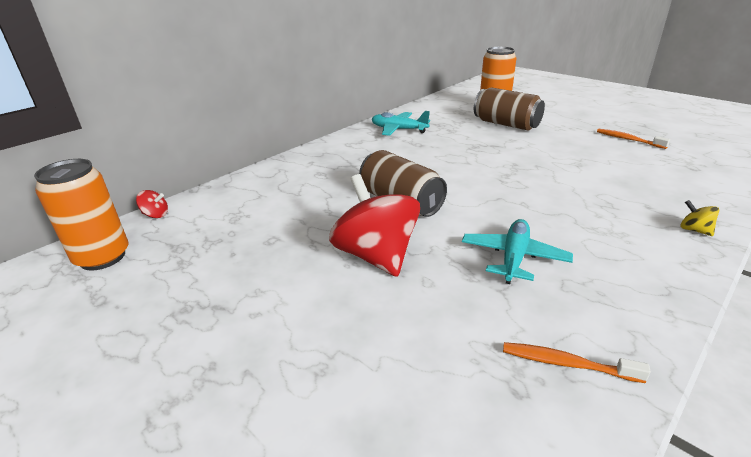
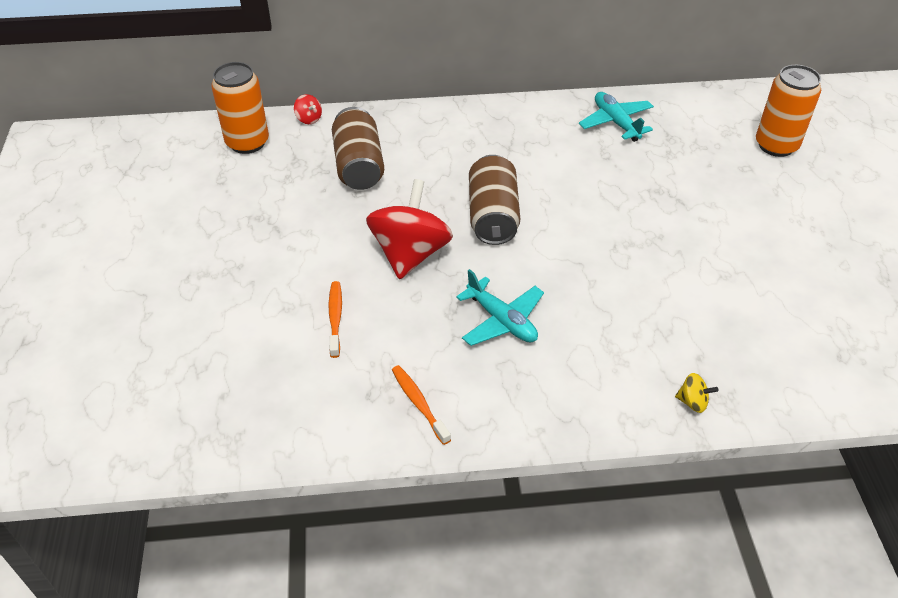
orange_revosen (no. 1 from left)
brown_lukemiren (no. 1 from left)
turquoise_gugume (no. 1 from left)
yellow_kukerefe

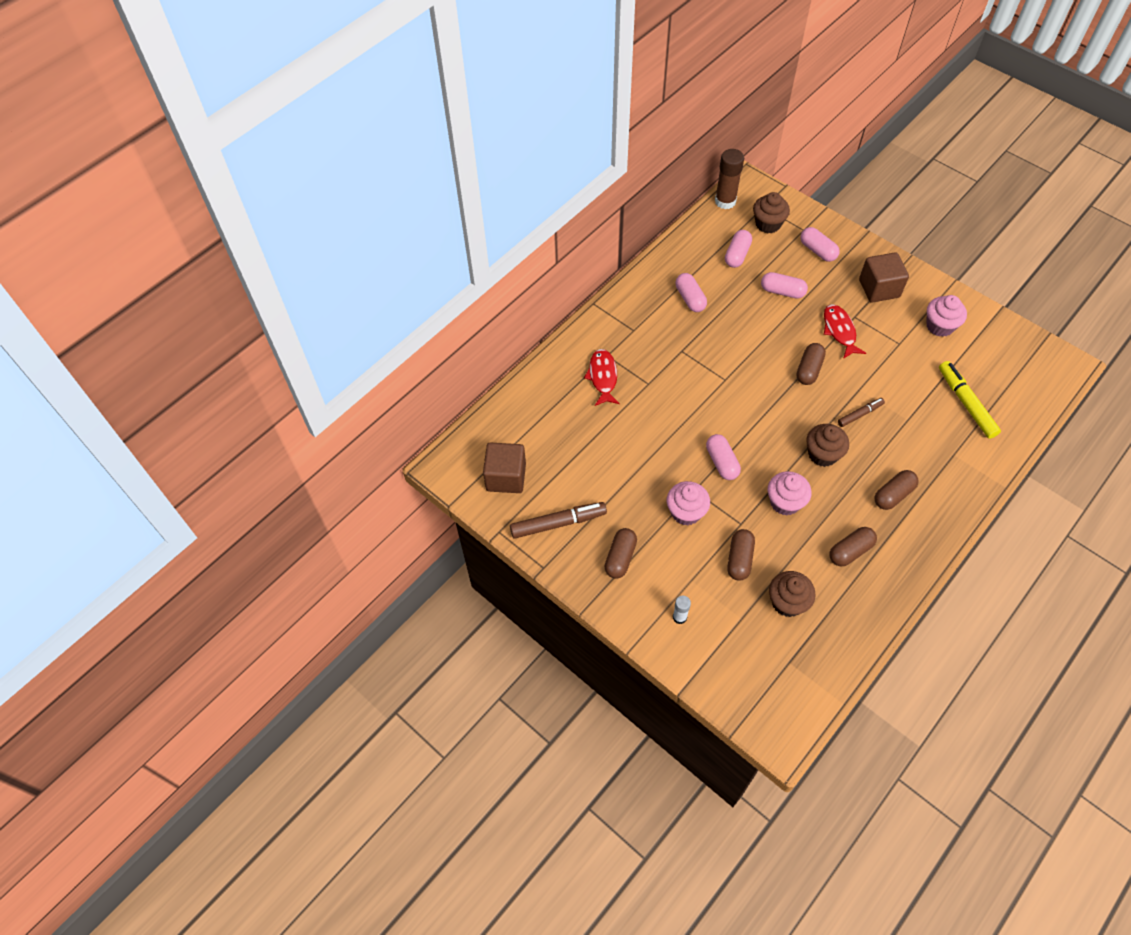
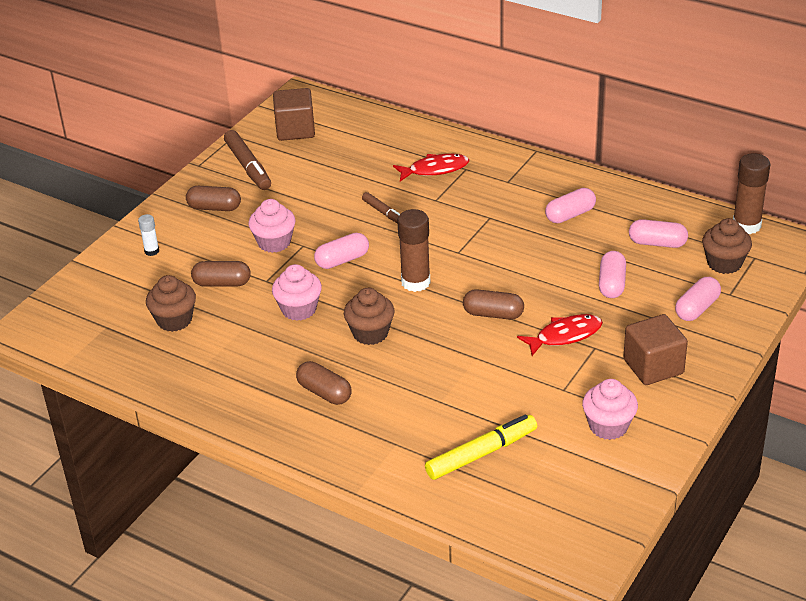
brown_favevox (no. 2 from left)
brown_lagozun (no. 1 from left)
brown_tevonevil (no. 4 from left in the first image)

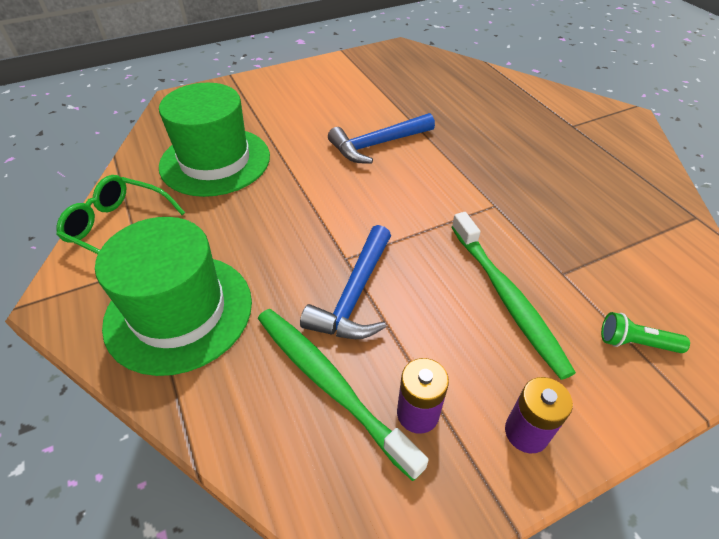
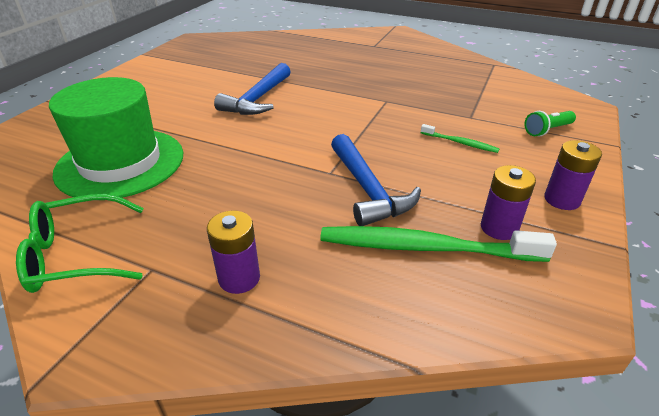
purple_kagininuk (no. 1 from left)
green_revosen (no. 2 from left)

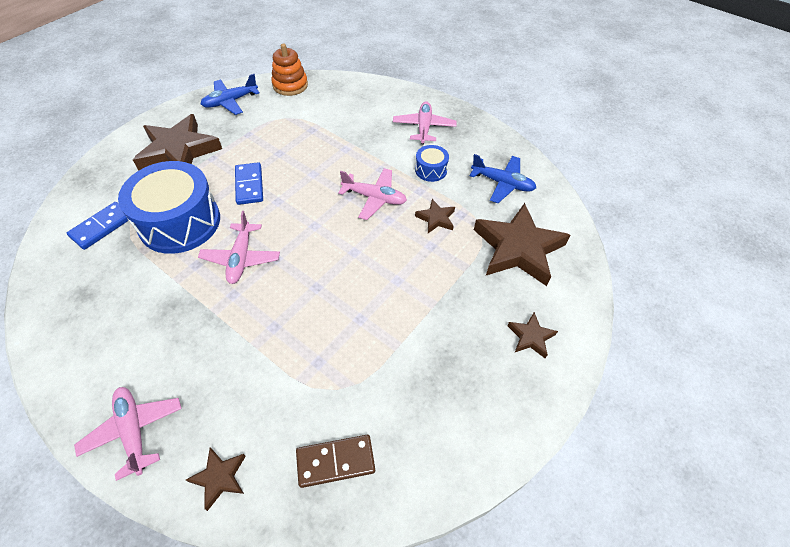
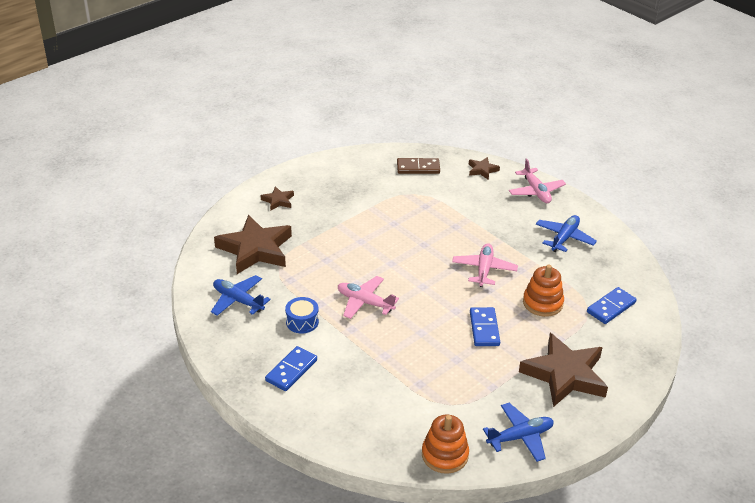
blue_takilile (no. 1 from left)
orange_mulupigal (no. 2 from left)
blue_gugume (no. 3 from left)
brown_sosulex (no. 3 from left in the first image)

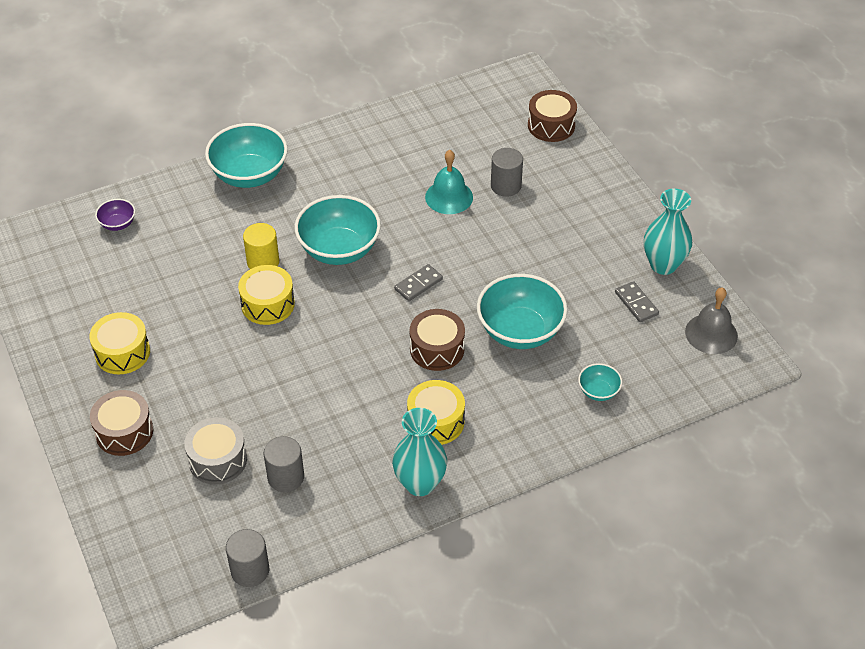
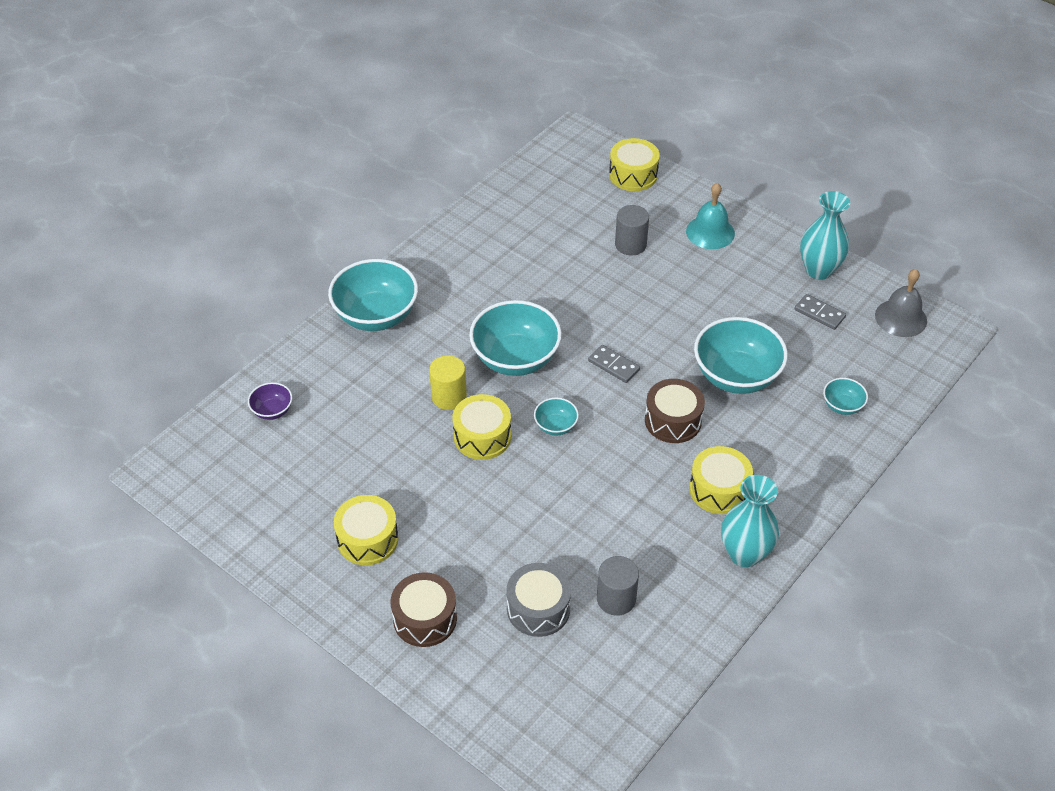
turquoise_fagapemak (no. 3 from left)
grey_takilile (no. 1 from left)
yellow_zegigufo (no. 3 from left)
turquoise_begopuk
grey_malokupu (no. 1 from left in the first image)

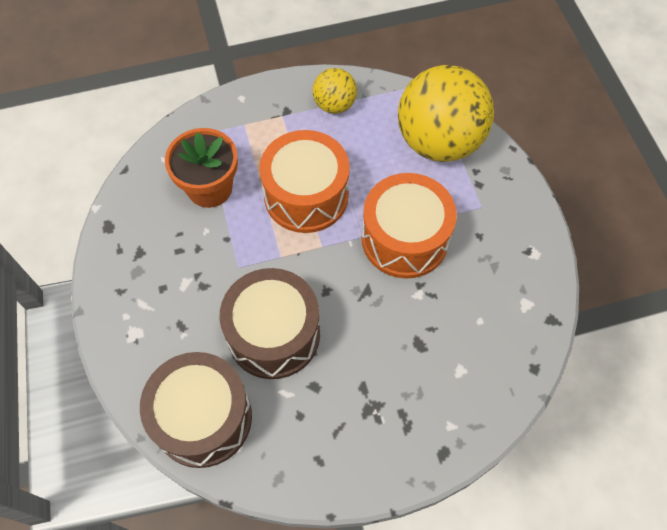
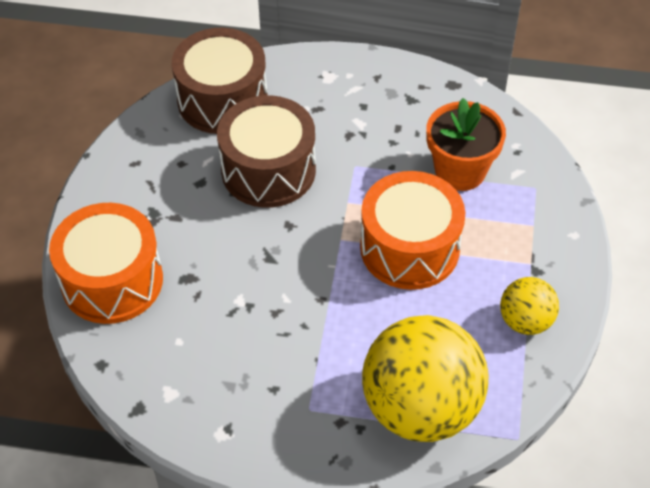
orange_zegigufo (no. 1 from left)

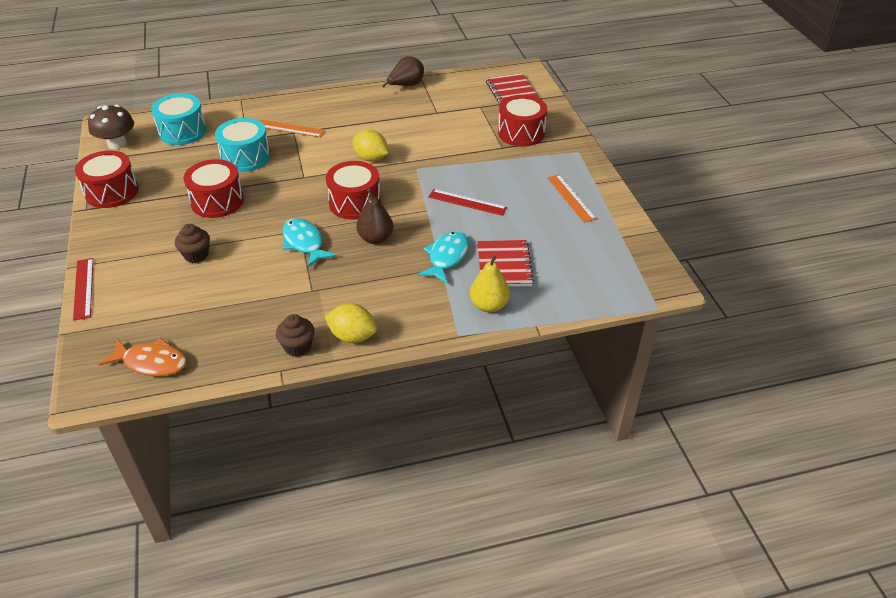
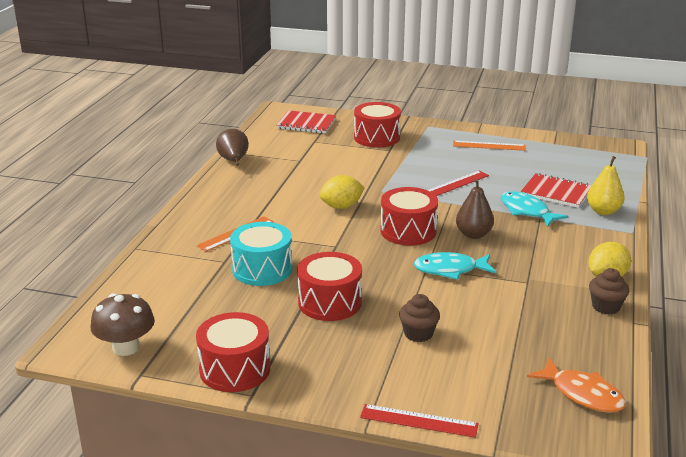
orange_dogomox
turquoise_zegigufo (no. 1 from left in the first image)

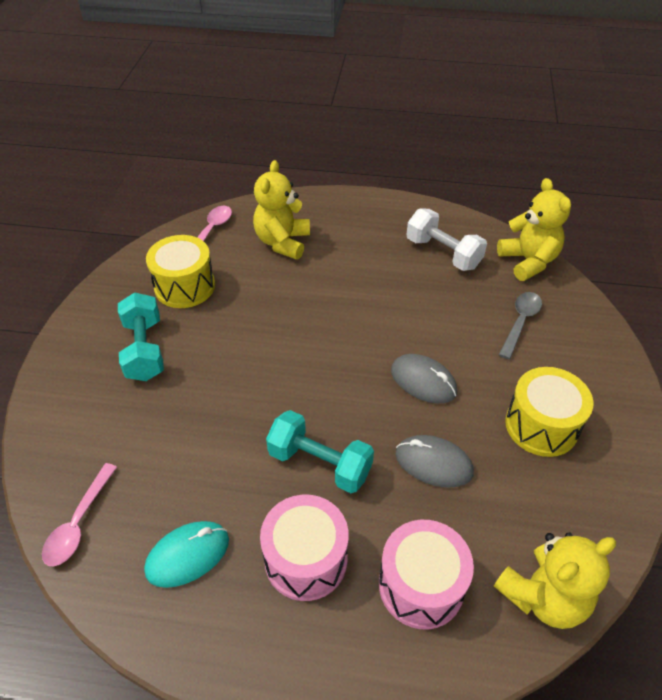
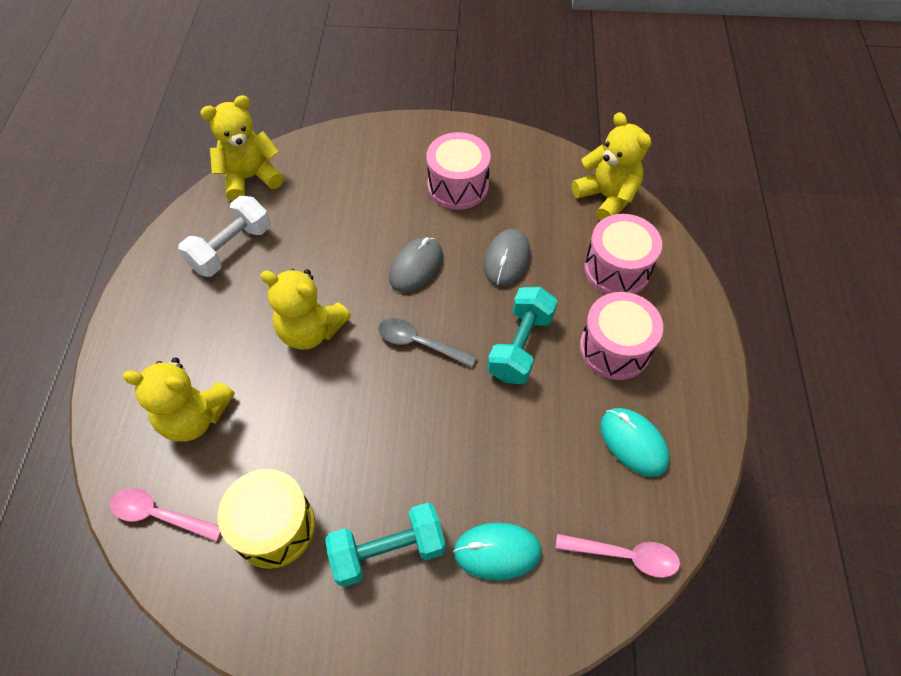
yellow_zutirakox (no. 3 from left)
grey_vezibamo
pink_zegigufo (no. 1 from left)
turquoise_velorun (no. 1 from left)

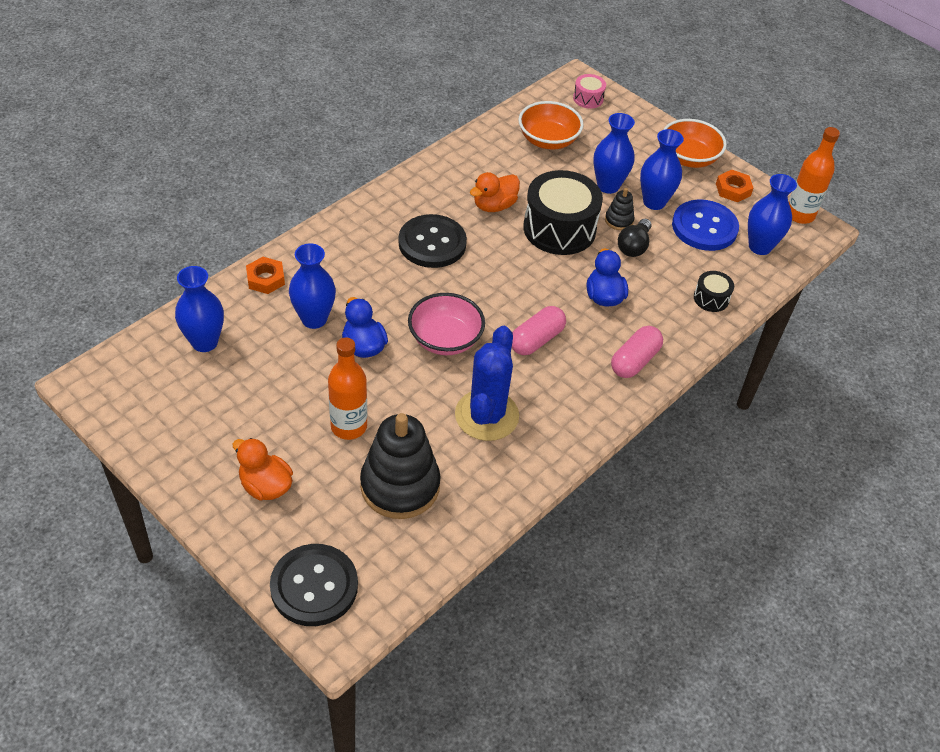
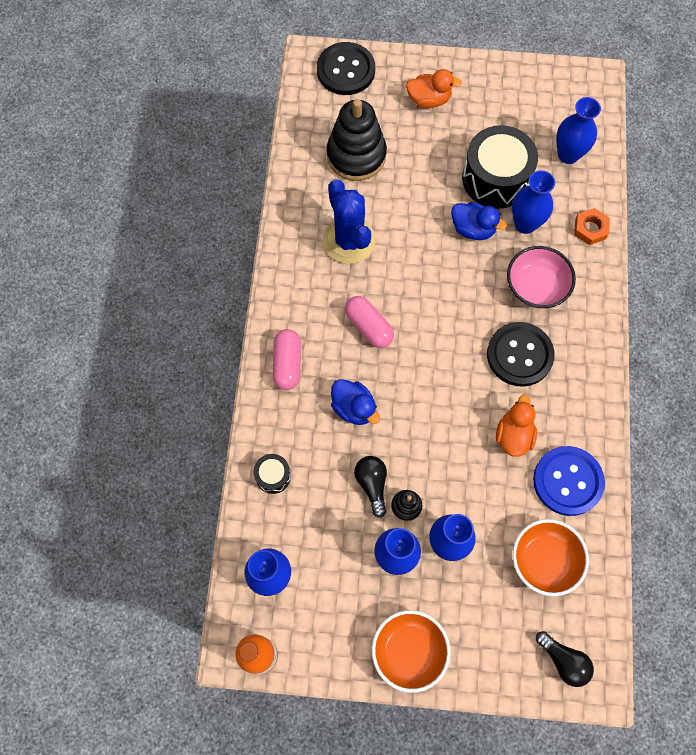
pink_tevonevil (no. 2 from left)
black_zegigufo (no. 2 from left)
pink_fagapemak
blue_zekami
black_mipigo (no. 2 from left)
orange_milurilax (no. 1 from left in the first image)
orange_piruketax (no. 2 from left in the first image)

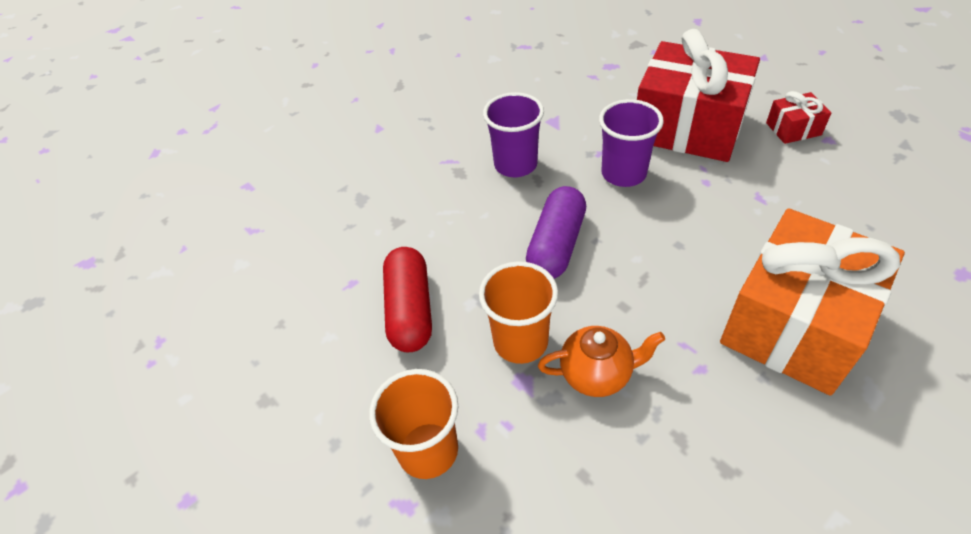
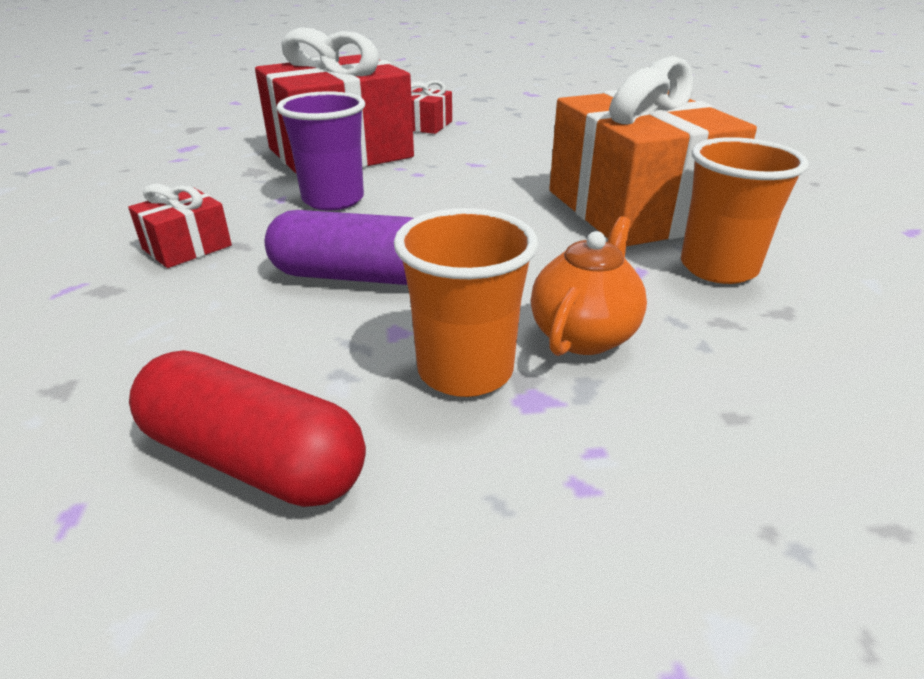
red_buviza (no. 1 from left)
purple_tevonevil
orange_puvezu (no. 2 from left)

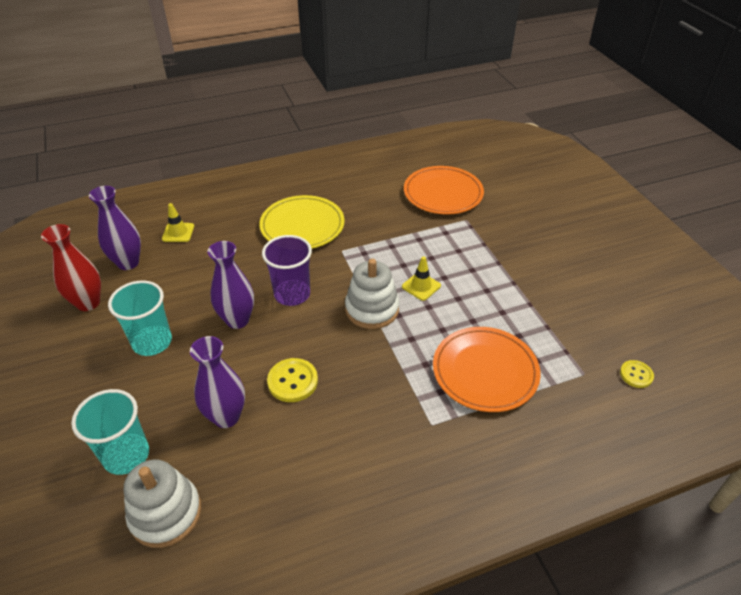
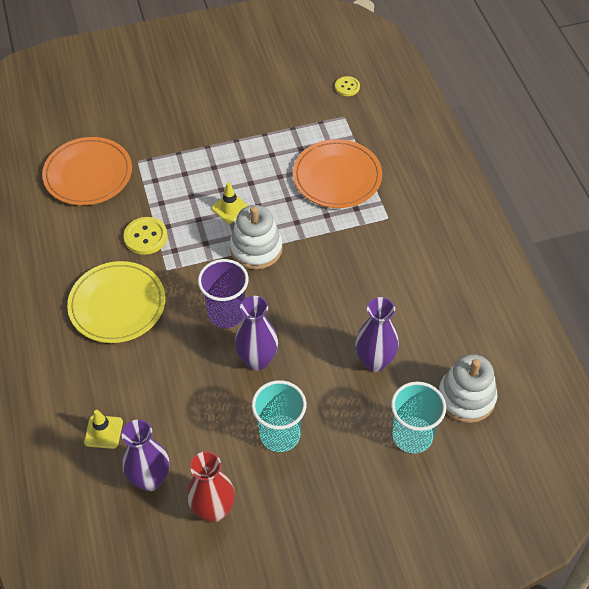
yellow_zekami (no. 1 from left)

